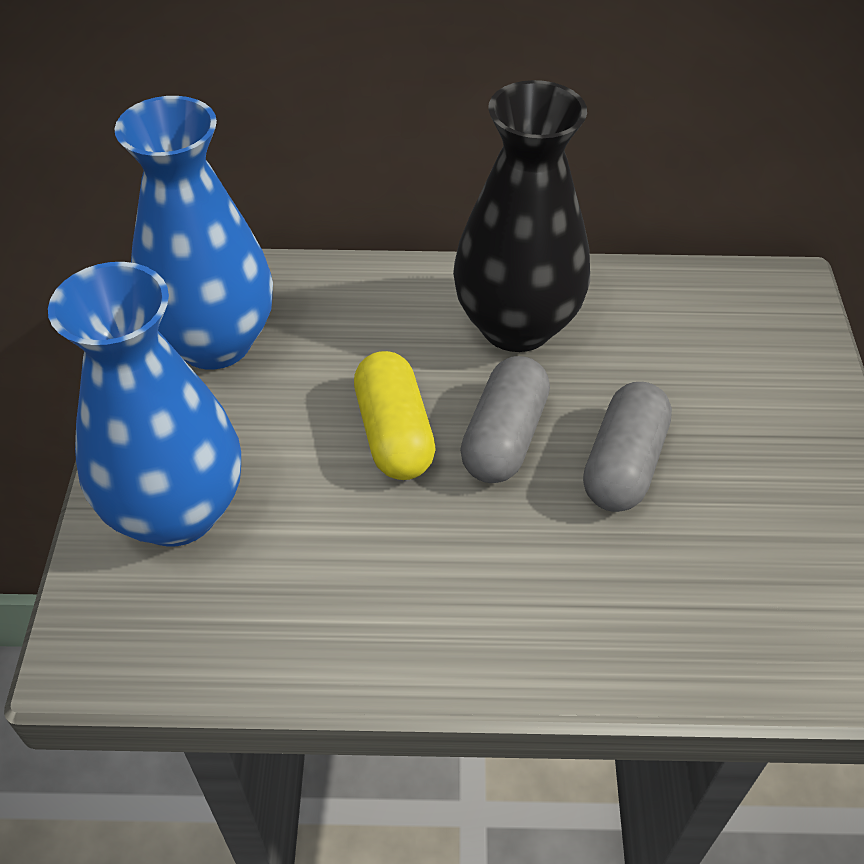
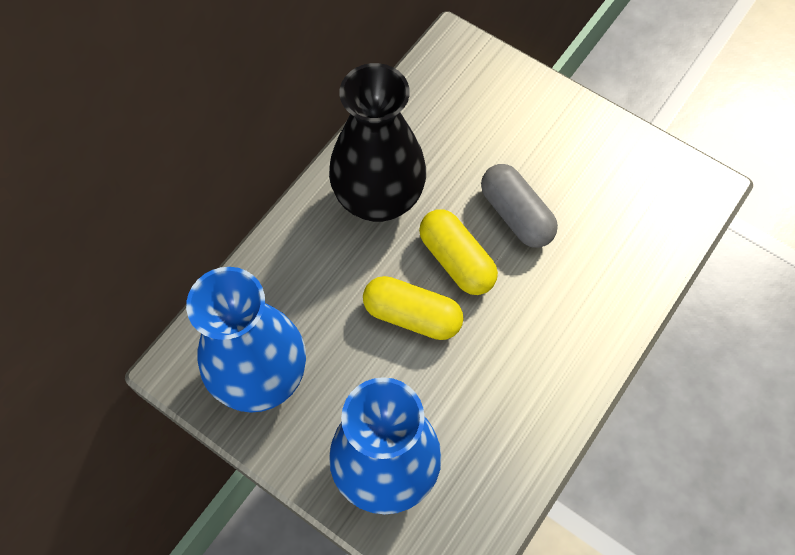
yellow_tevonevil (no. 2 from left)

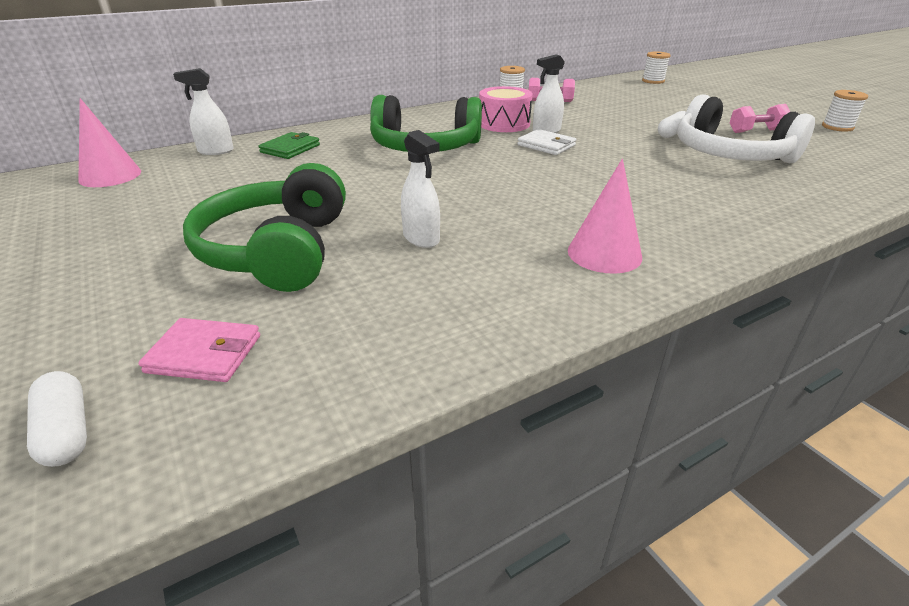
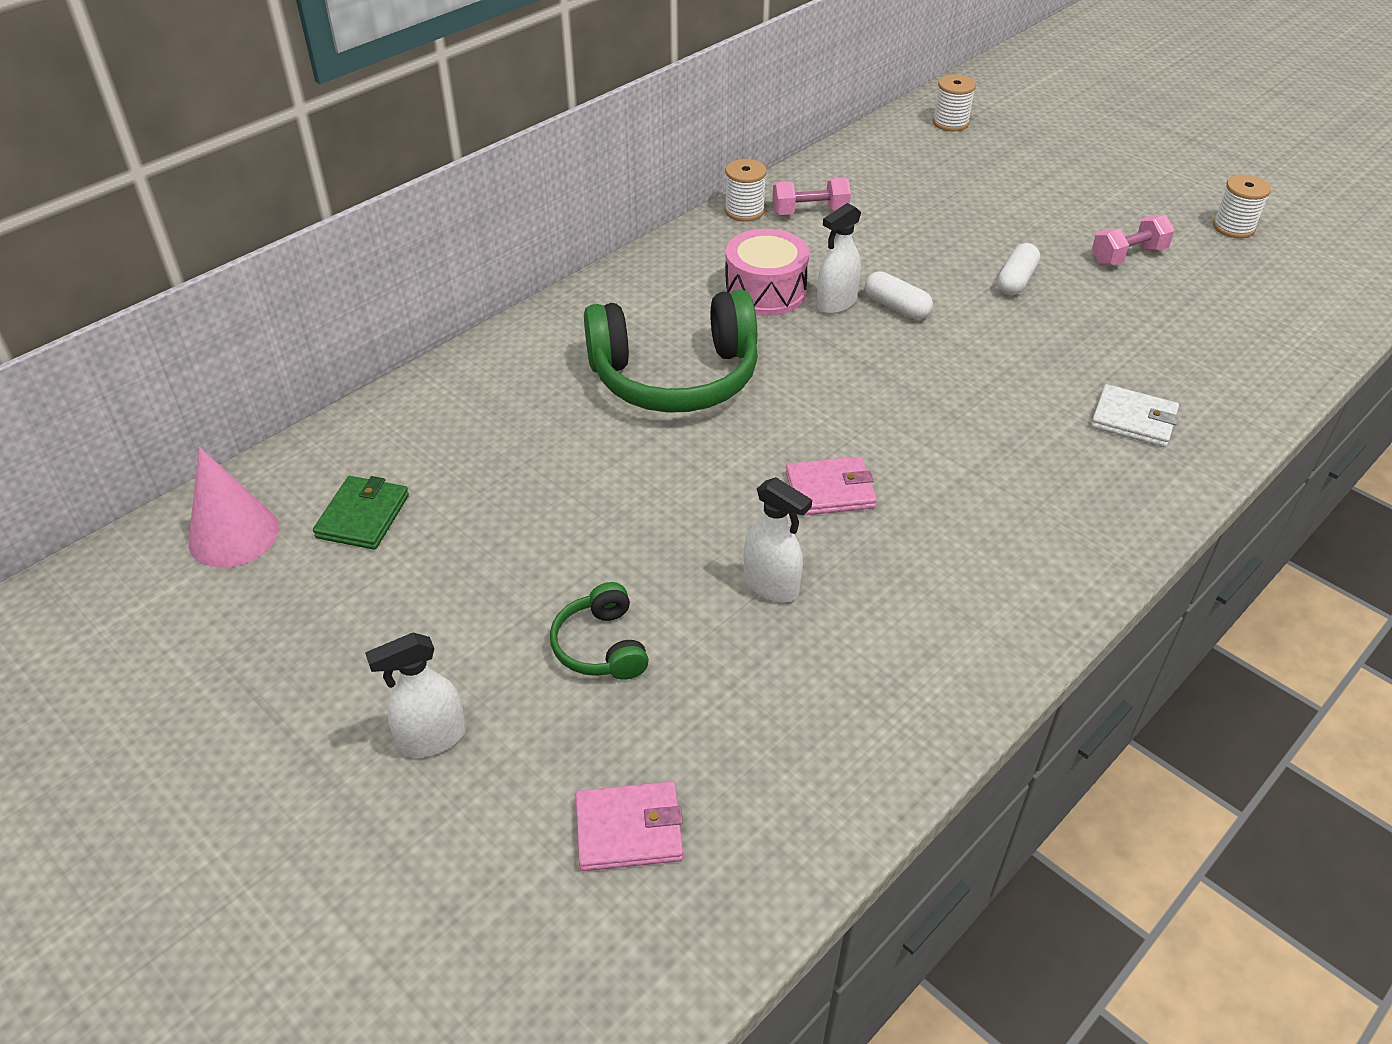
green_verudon
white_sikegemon (no. 1 from left)
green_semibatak (no. 1 from left)
pink_verudon (no. 2 from left)
white_tevonevil (no. 1 from left)
white_verudon
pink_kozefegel (no. 2 from left in the first image)
white_semibatak

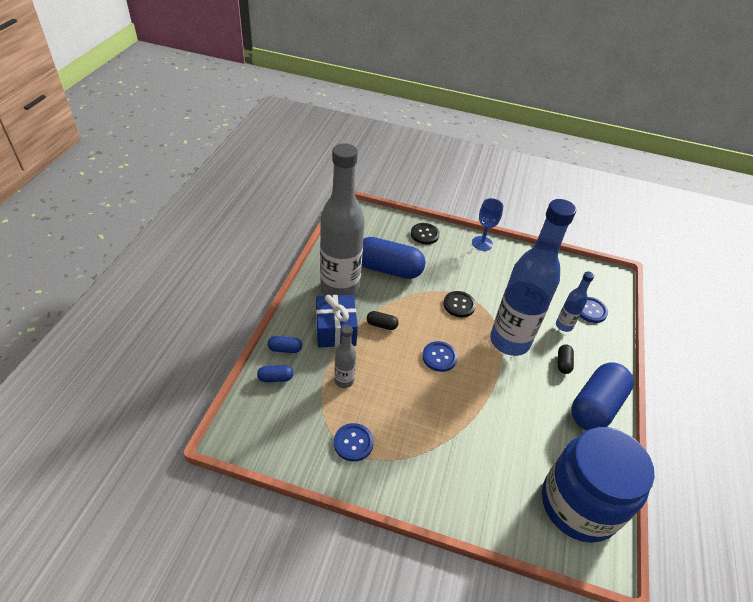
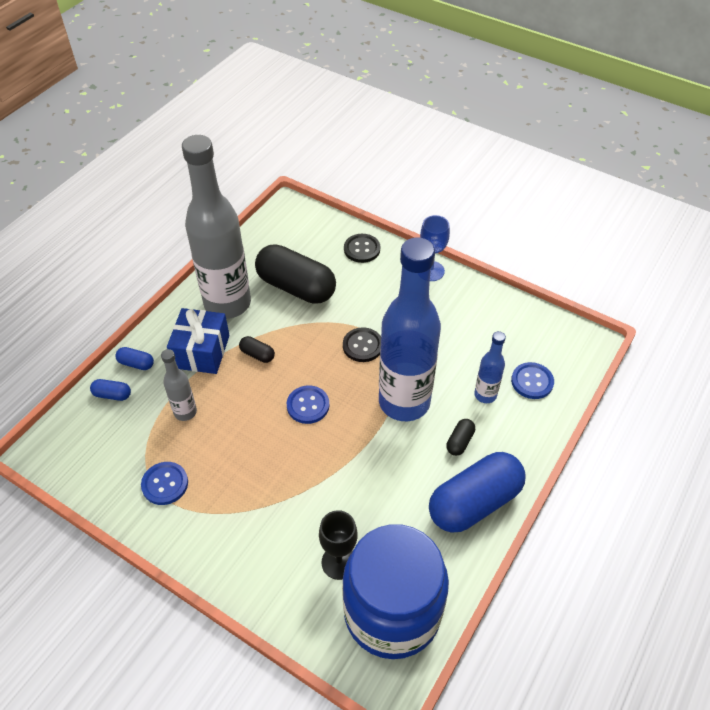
black_tevonevil (no. 2 from left)
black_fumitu

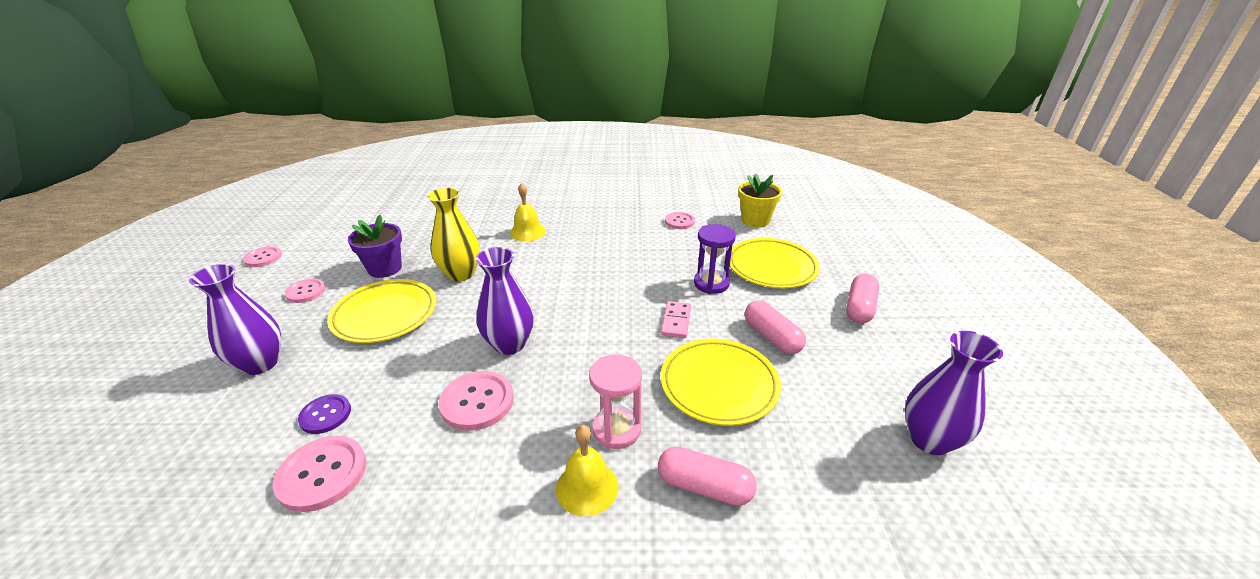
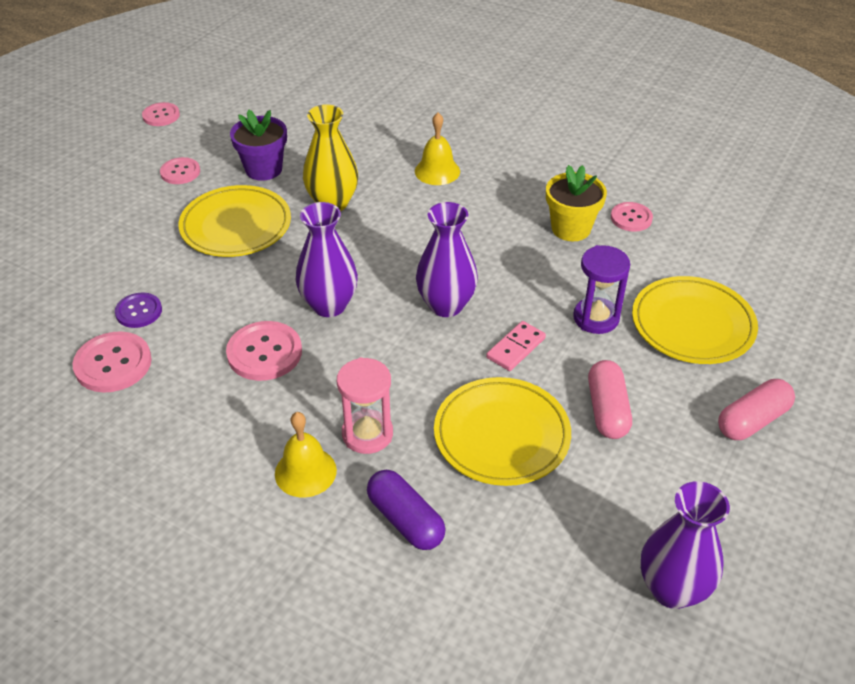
purple_tevonevil
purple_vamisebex (no. 2 from left)
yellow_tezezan

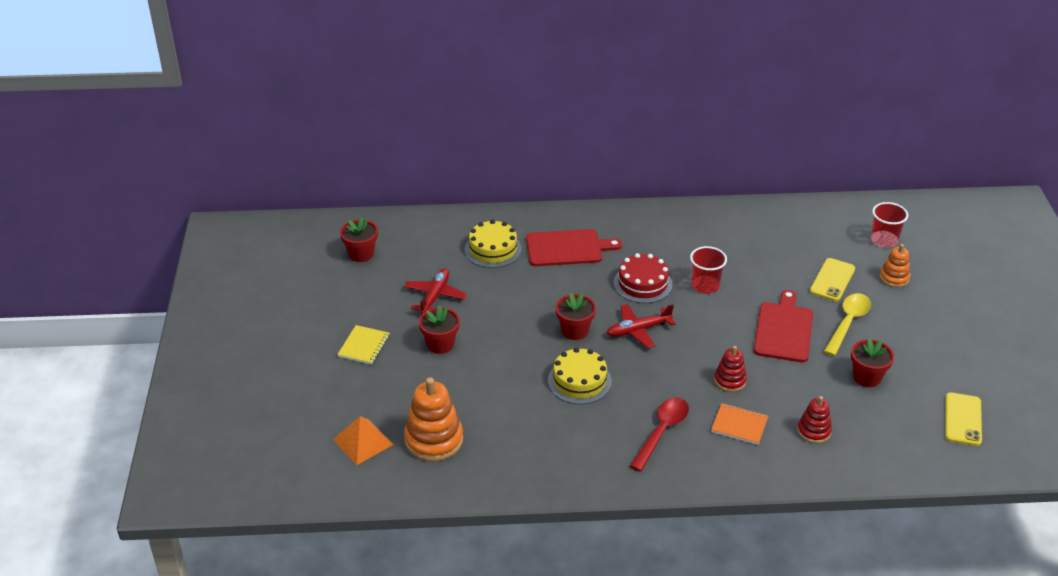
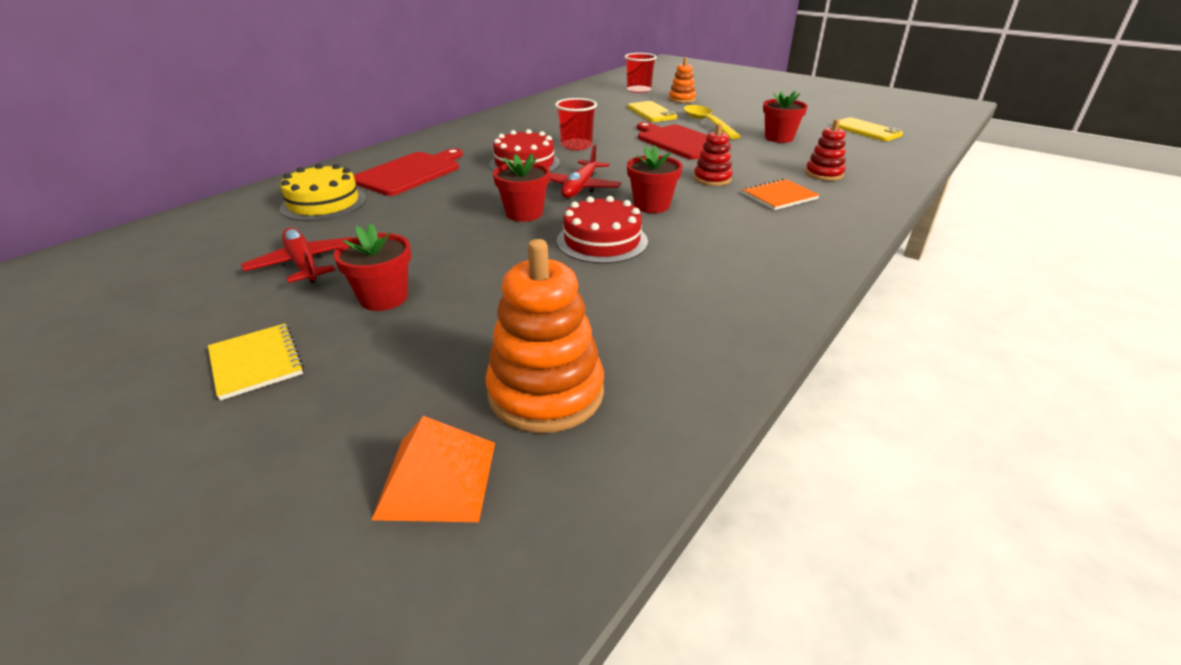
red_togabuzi (no. 2 from left)
red_tezezan (no. 3 from left)
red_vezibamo

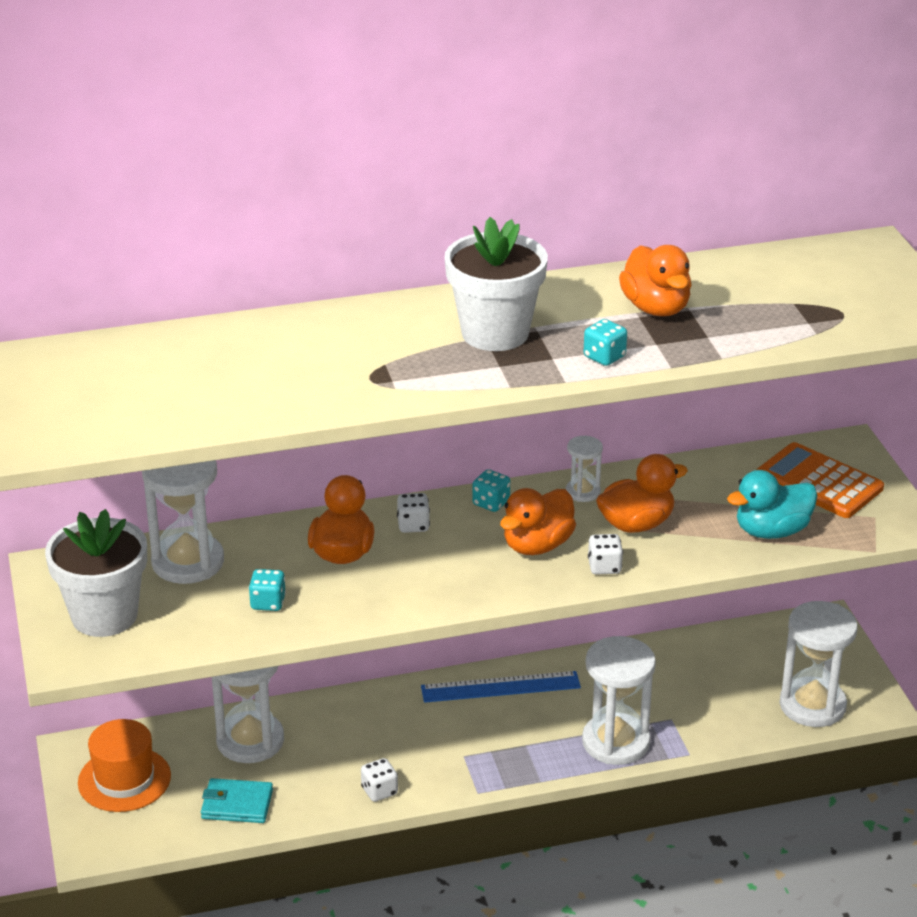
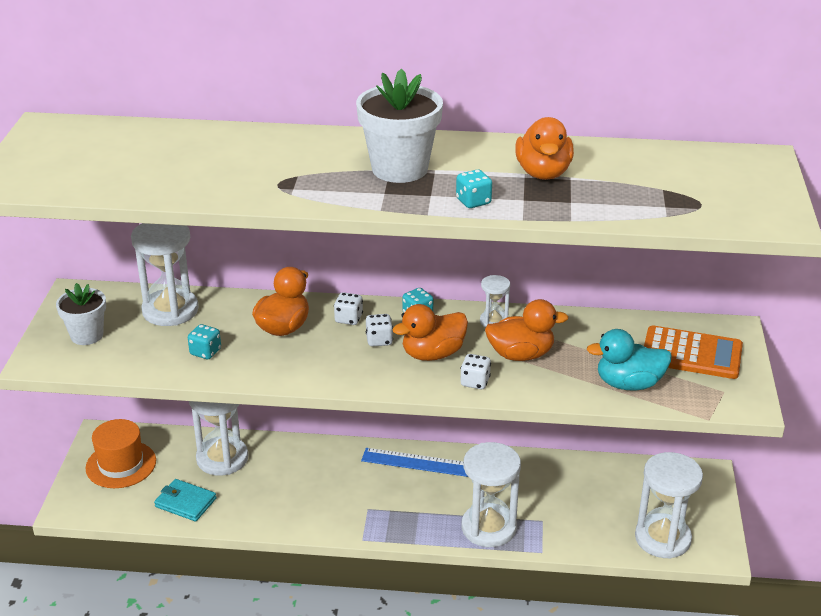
white_tezezan (no. 1 from left)
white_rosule (no. 2 from left)
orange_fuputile

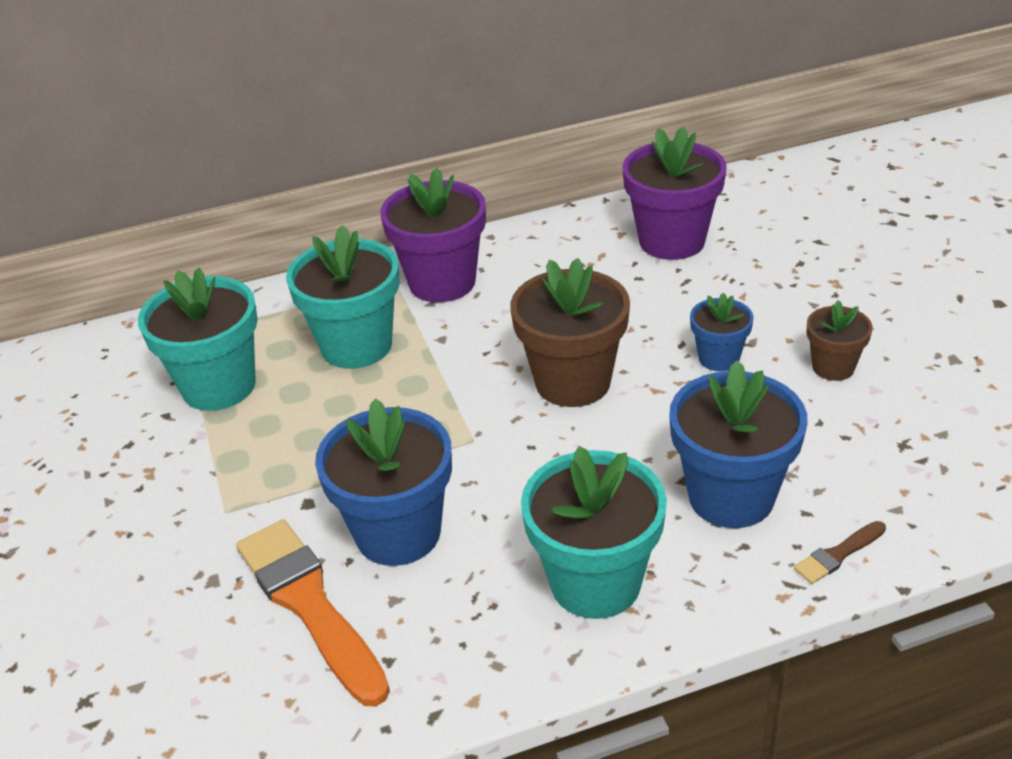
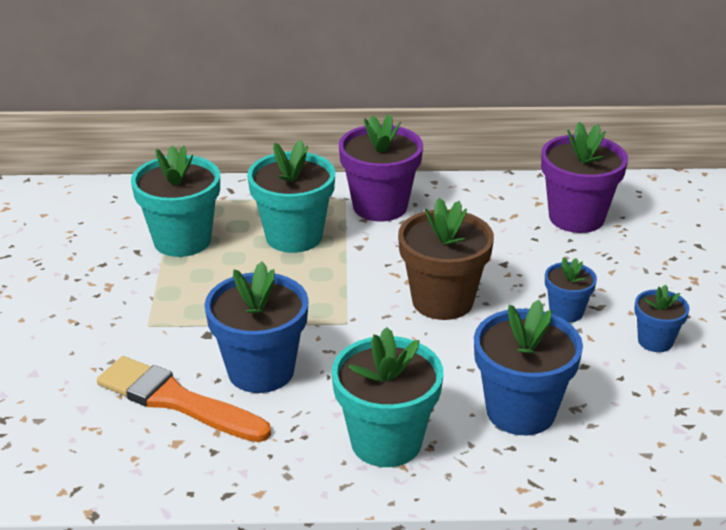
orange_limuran
blue_tezezan (no. 4 from left)
brown_limuran

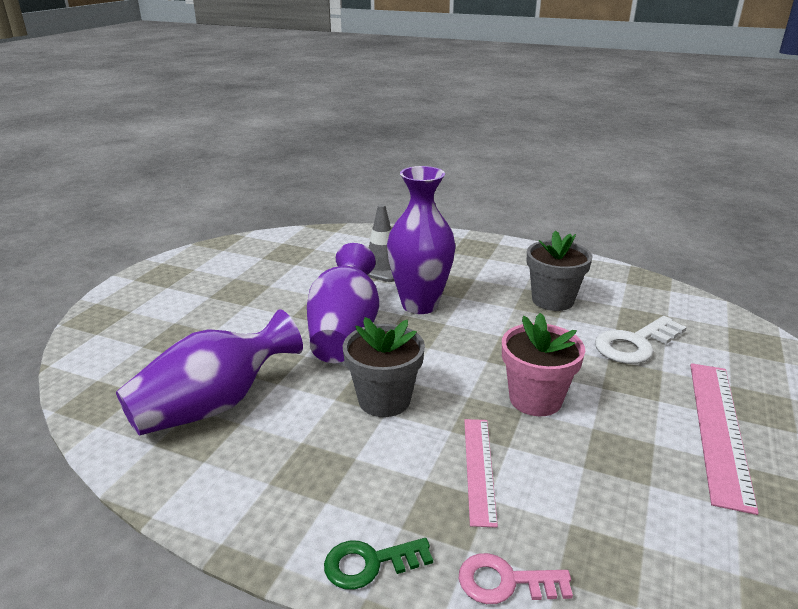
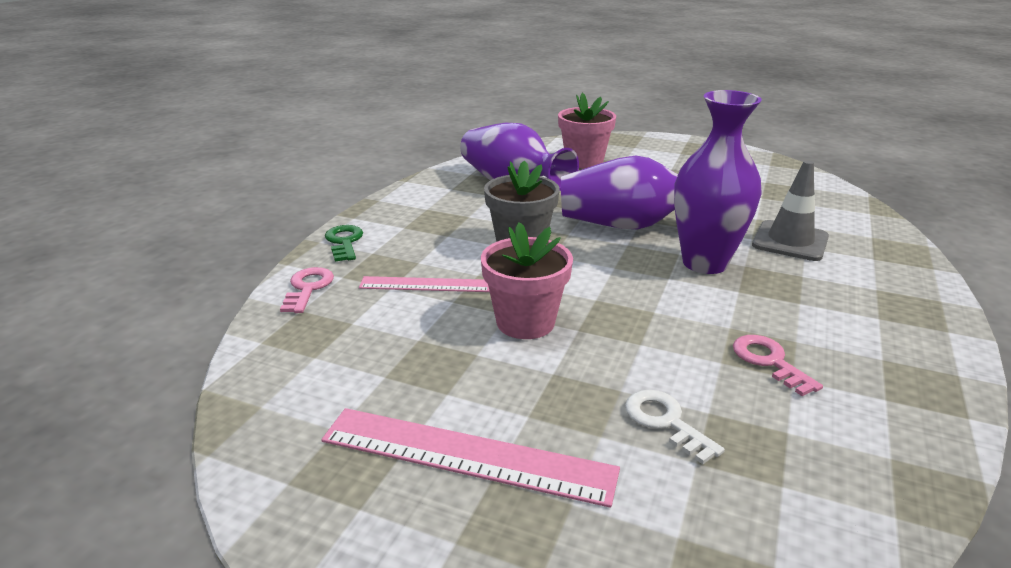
pink_tezezan (no. 2 from left)
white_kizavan
pink_kizavan (no. 2 from left)

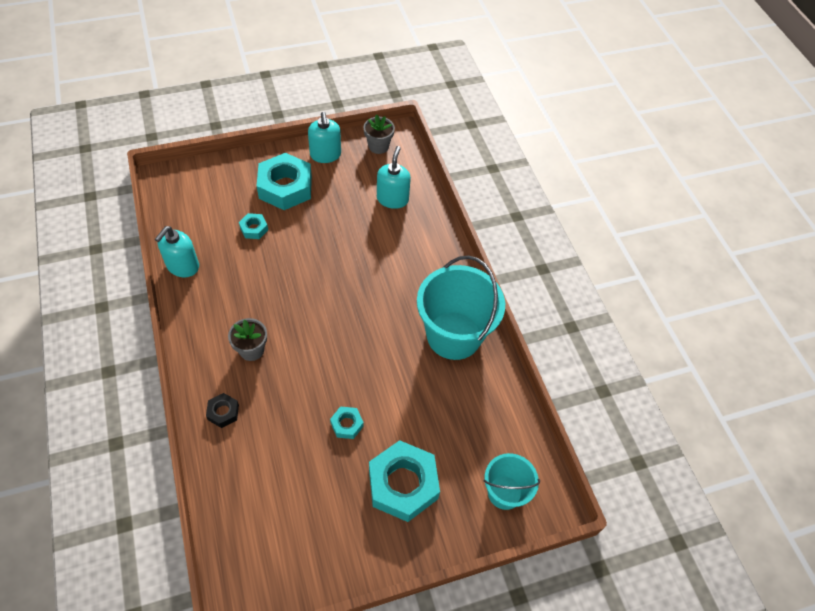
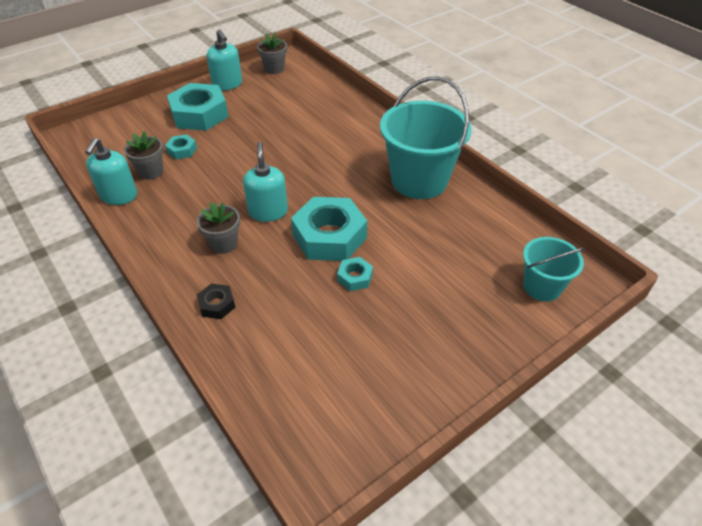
grey_tezezan (no. 1 from left)
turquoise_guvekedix (no. 3 from left)
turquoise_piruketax (no. 3 from left)

